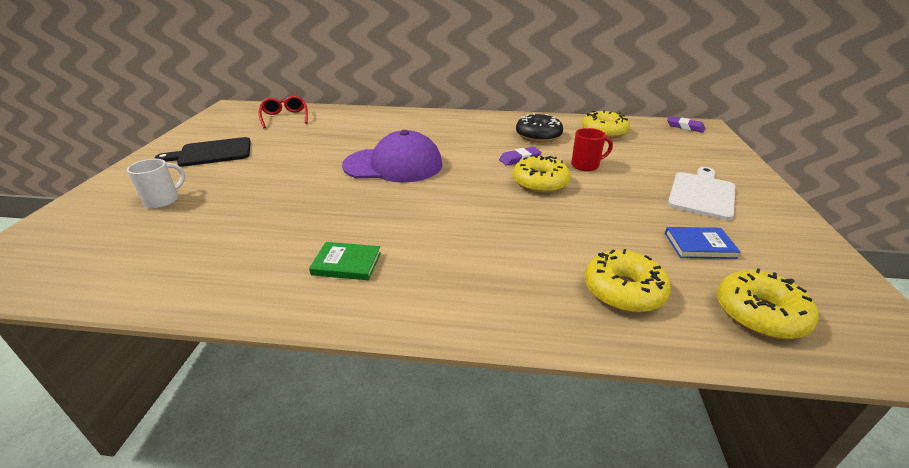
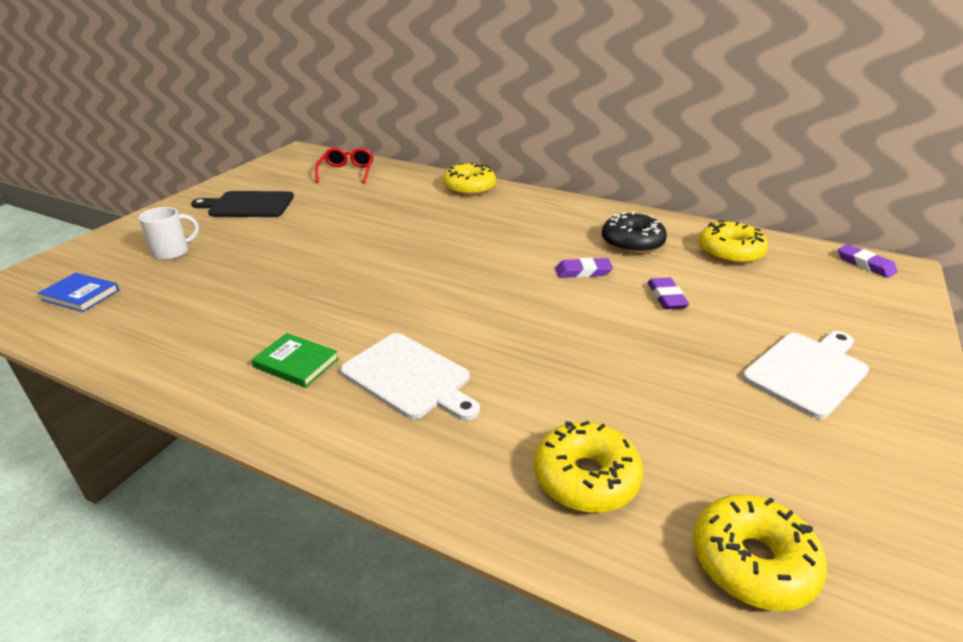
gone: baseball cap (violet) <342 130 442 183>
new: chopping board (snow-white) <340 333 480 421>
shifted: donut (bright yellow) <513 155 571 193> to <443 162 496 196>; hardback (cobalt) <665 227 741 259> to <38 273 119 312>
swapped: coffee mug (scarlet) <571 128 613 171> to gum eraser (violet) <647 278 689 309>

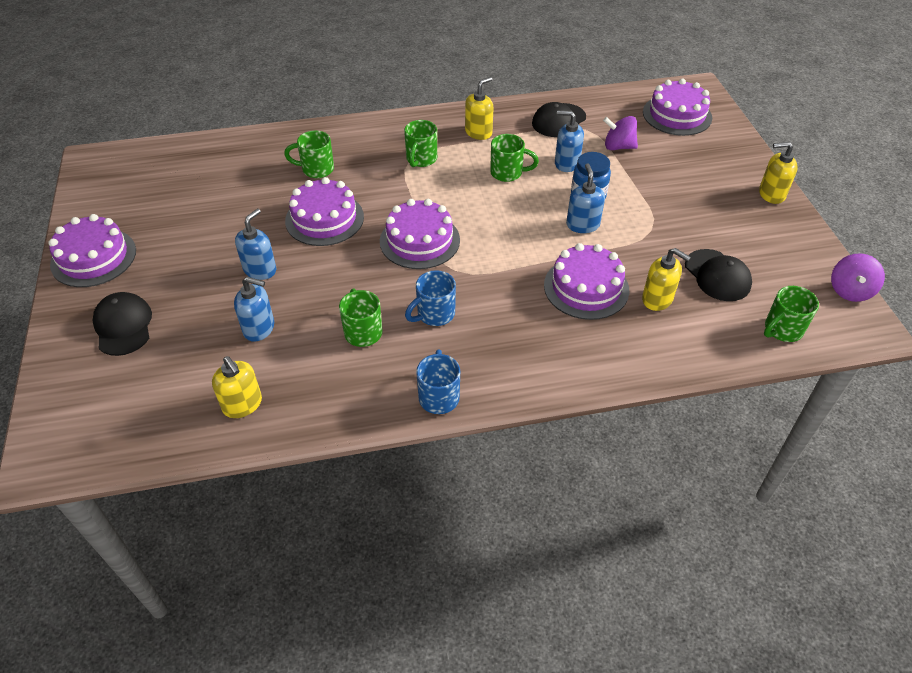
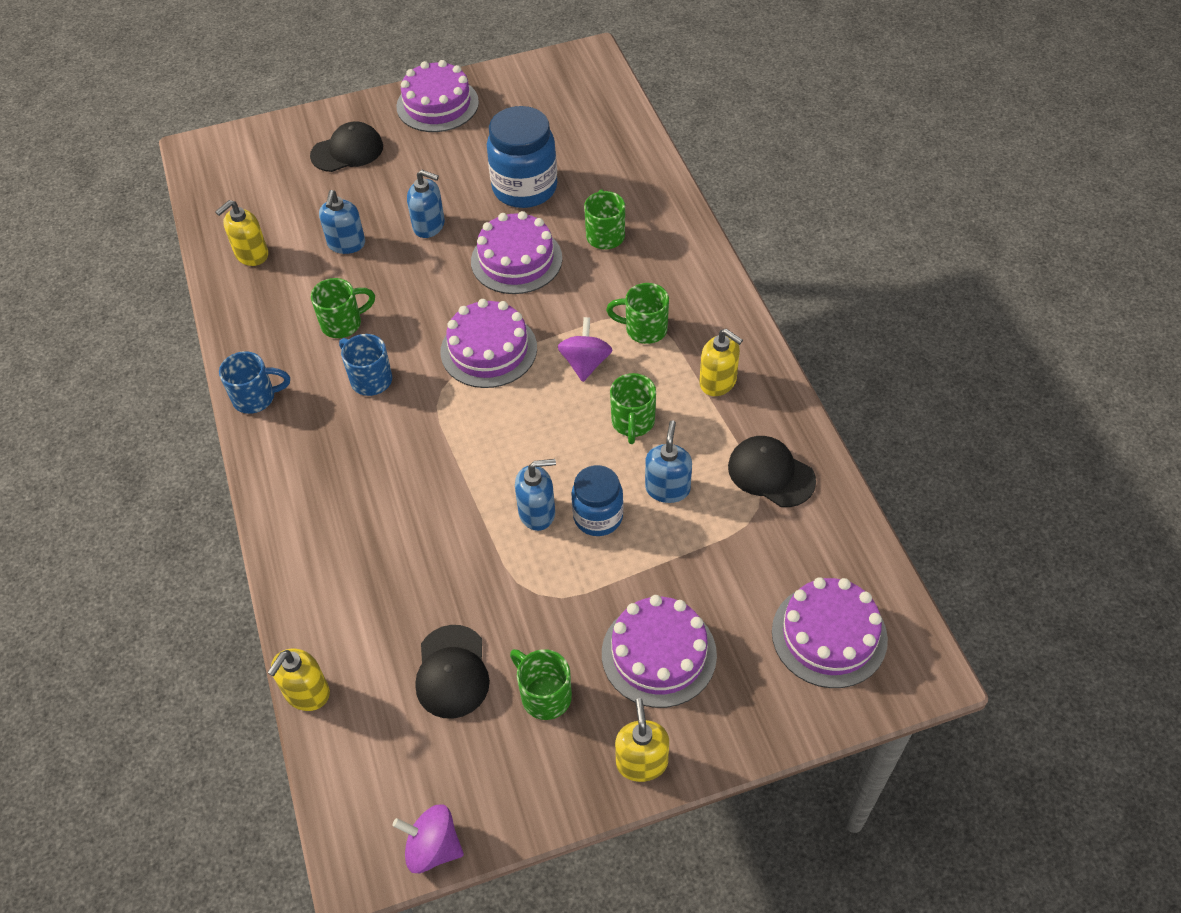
new: jam jar (cobalt) <487 106 557 208>
shifted: whirligig (violet) <603 116 638 150> to <558 317 612 382>; cake (violet) <544 243 629 320> to <602 595 717 708>; soap dispenser (bright yellow) <642 248 691 311> to <267 649 330 711>; coffee mug (emerald) <764 286 819 342> to <510 649 572 720>
rotated: baseball cap (jet-black) <685 249 752 301> = <415 625 490 719> 60 degrees counterclockwise

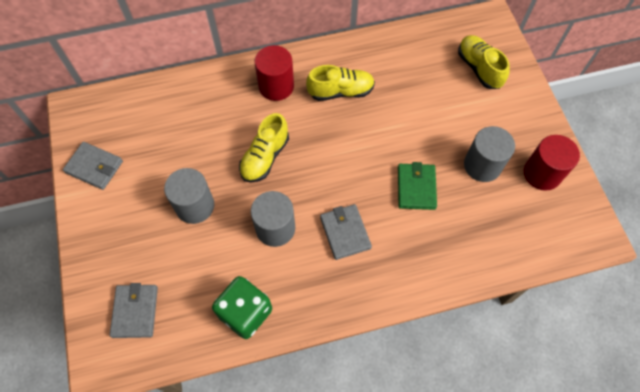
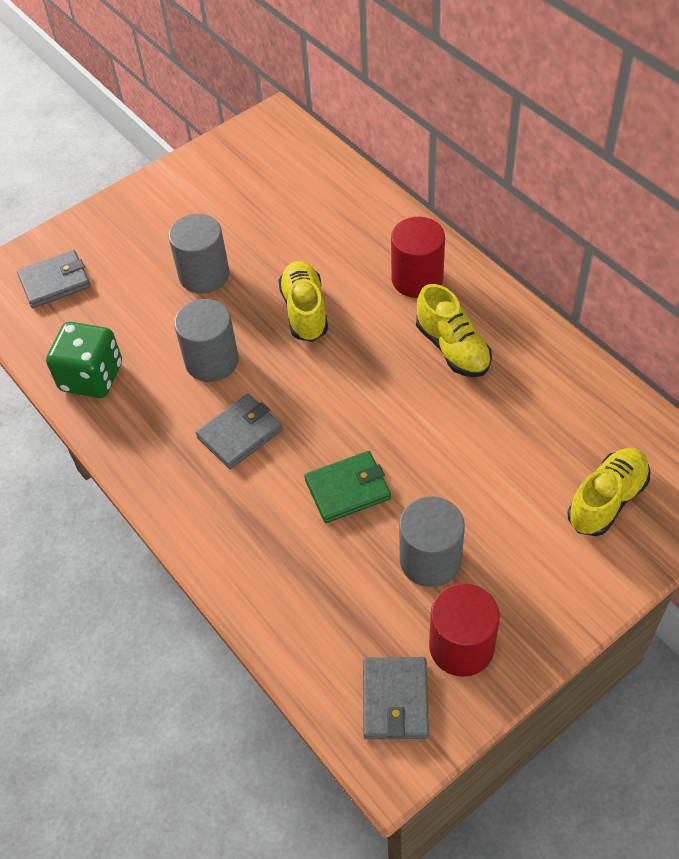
shifted: billfold (grey) <63 142 123 190> to <363 657 429 739>
rotated: shoe (bright yellow) <239 113 289 183> = <278 261 328 342> 75 degrees clockwise

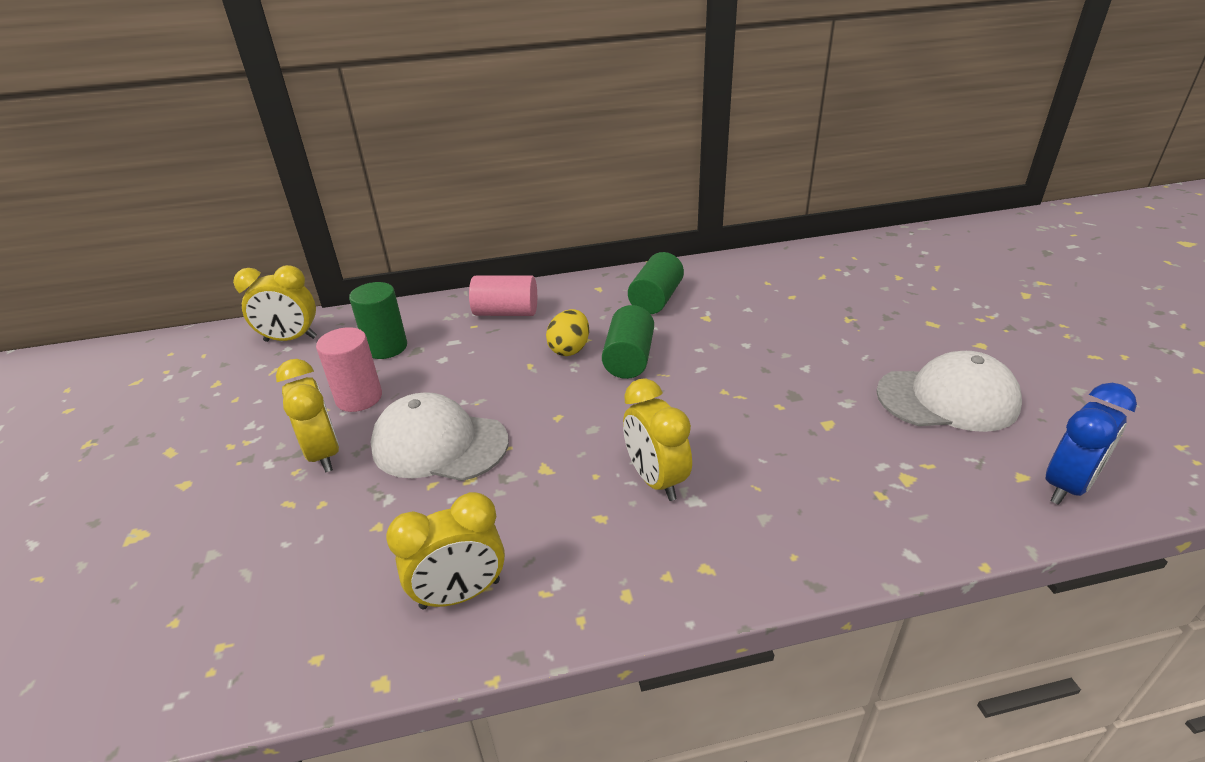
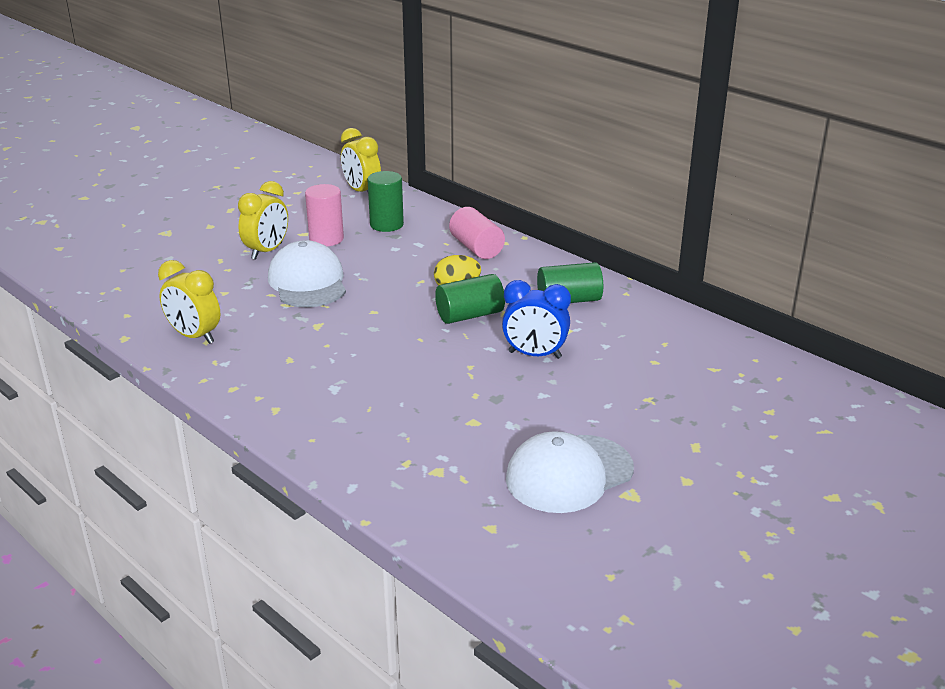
gone: alarm clock (bright yellow) <623 378 692 501>
shifted: alarm clock (cobalt) <1046 383 1137 505> to <502 280 571 359>
rotated: baseball cap (snow-white) <876 351 1022 432> = <506 431 634 513> 90 degrees clockwise

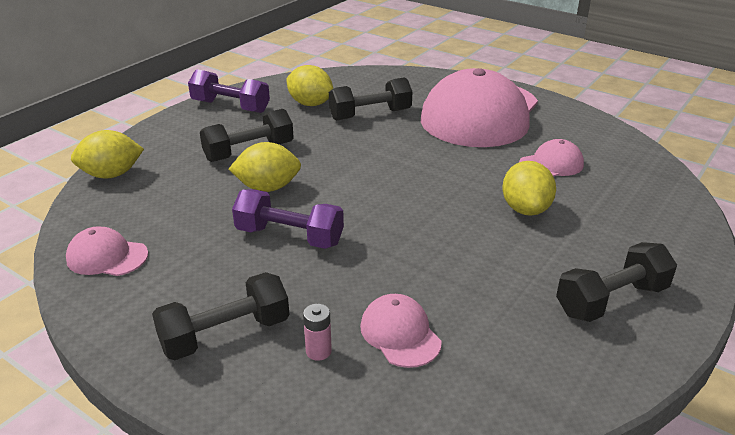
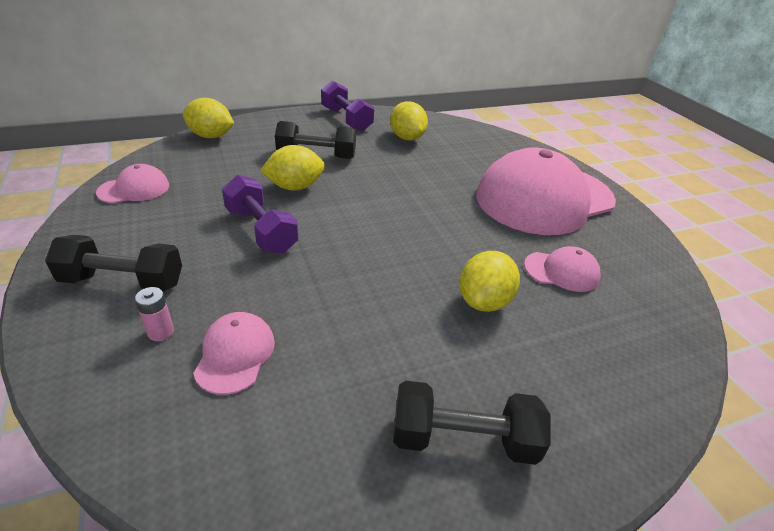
gone: dumbbell (jet-black) <329 77 412 121>
rotated: lemon (bright yellow) <229 142 301 192> = <260 145 325 191> 45 degrees counterclockwise; baseball cap (pink) <66 226 148 276> = <96 164 169 203> 105 degrees clockwise

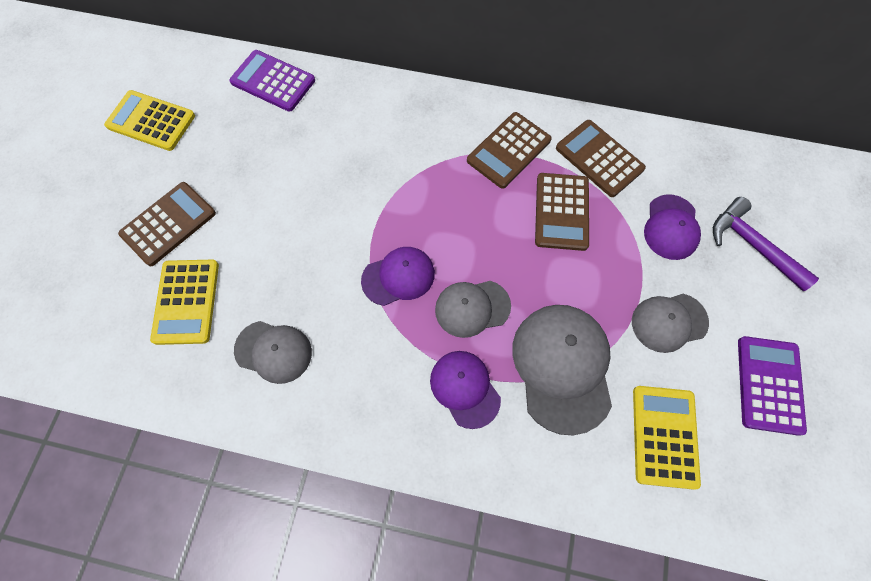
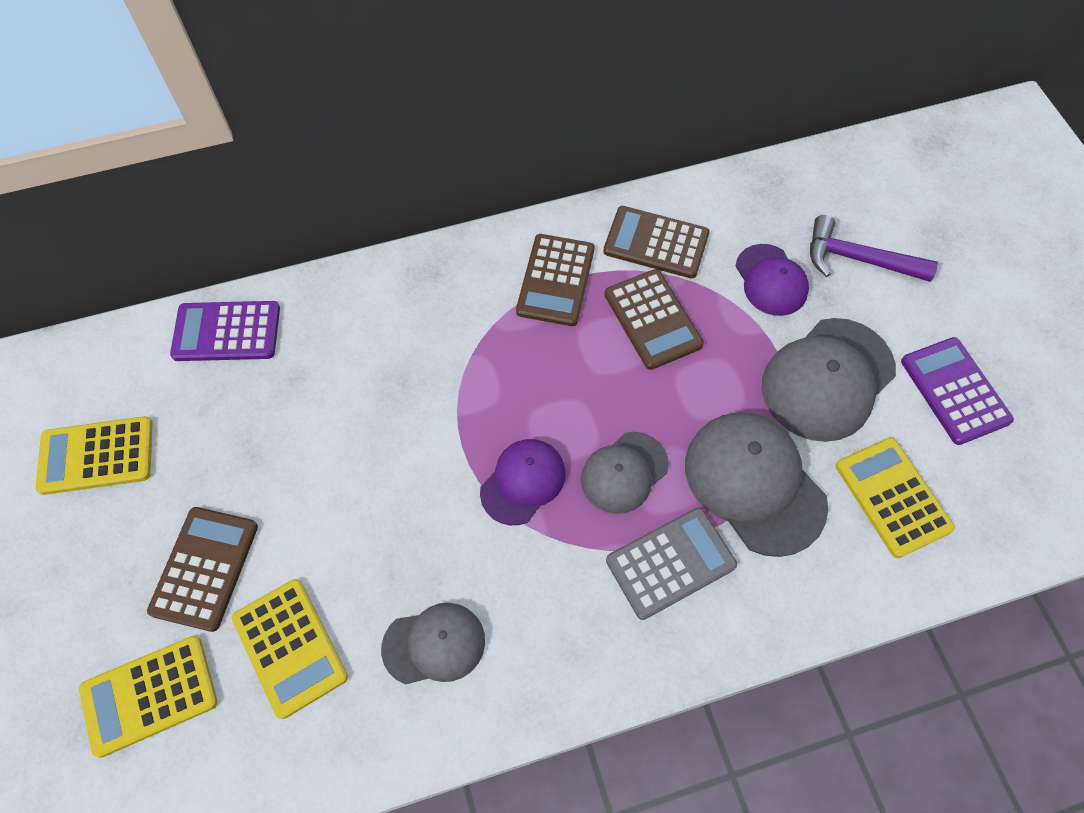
new: calculator (bright yellow) <79 636 218 758>
swapped: baseball cap (violet) <430 351 501 429> to calculator (grey) <606 507 737 620>
scaled: baseball cap (grey) <632 294 709 353> = <762 318 896 442> x1.64

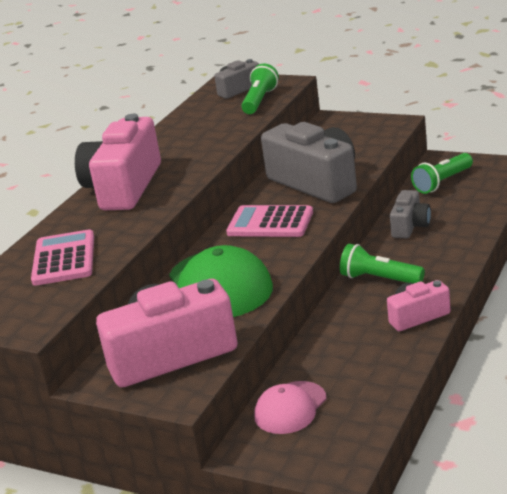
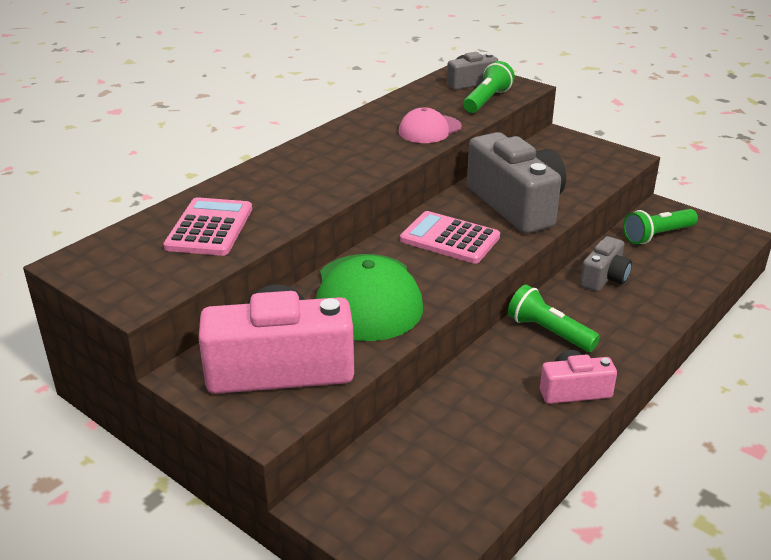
gone: photo camera (pink) <75 114 161 210>
shifted: baseball cap (pink) <255 381 327 434> to <399 108 462 143>

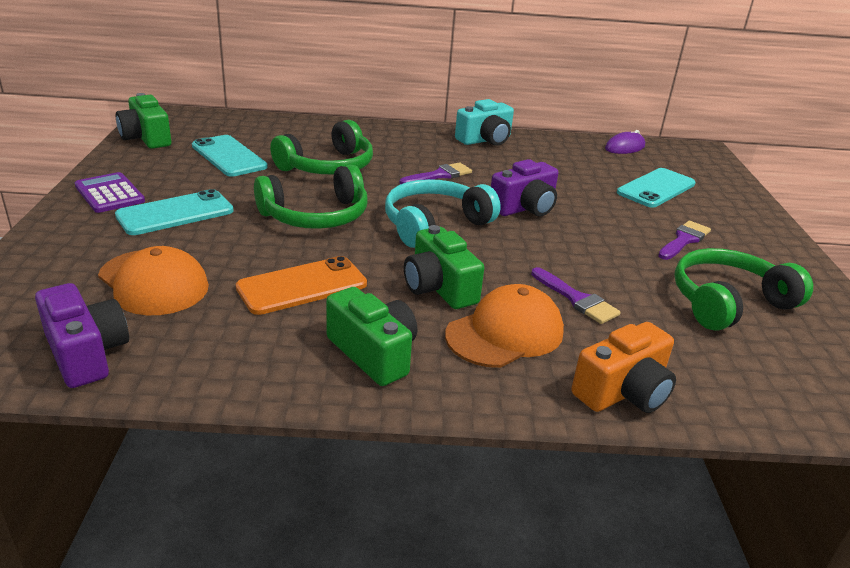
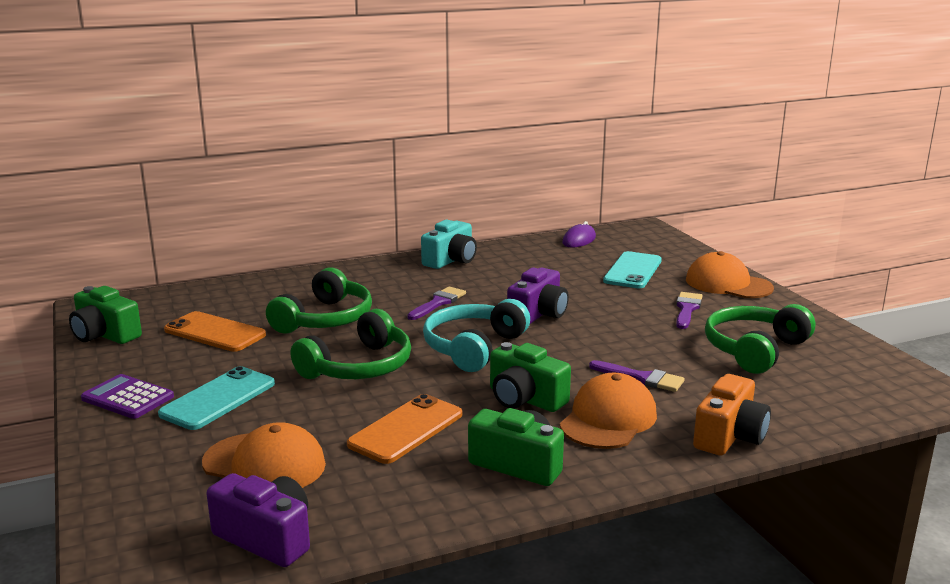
new: baseball cap (orange-coloured) <686 251 774 298>
repainted: phone (turquoise) <192 135 268 177> to phone (orange-coloured) <164 311 266 352>

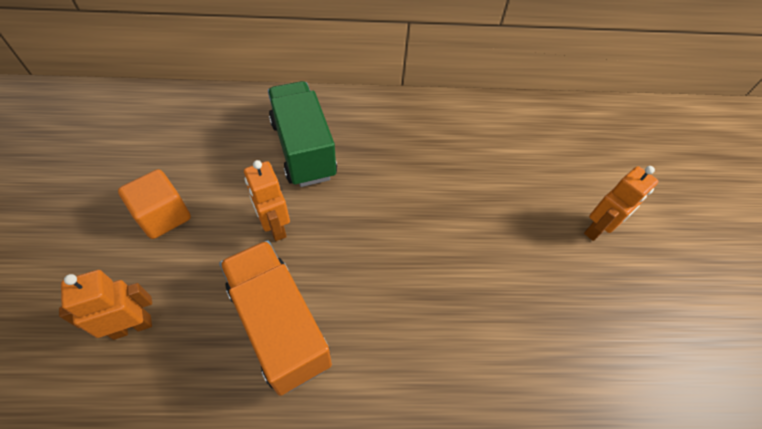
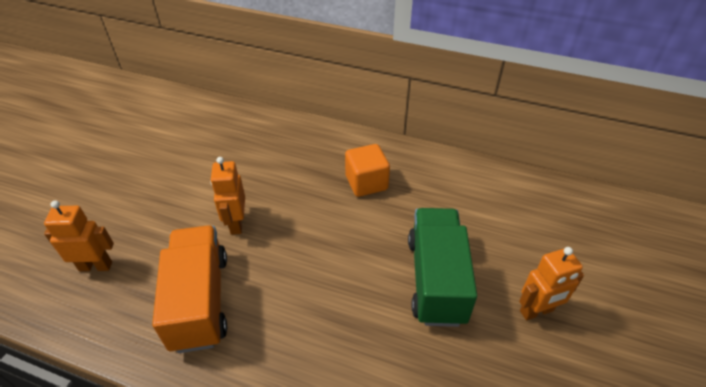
shifted: lorry (emerald) <268 81 337 187> to <408 208 477 327>; block (orange-coloured) <118 169 191 239> to <345 144 390 197>

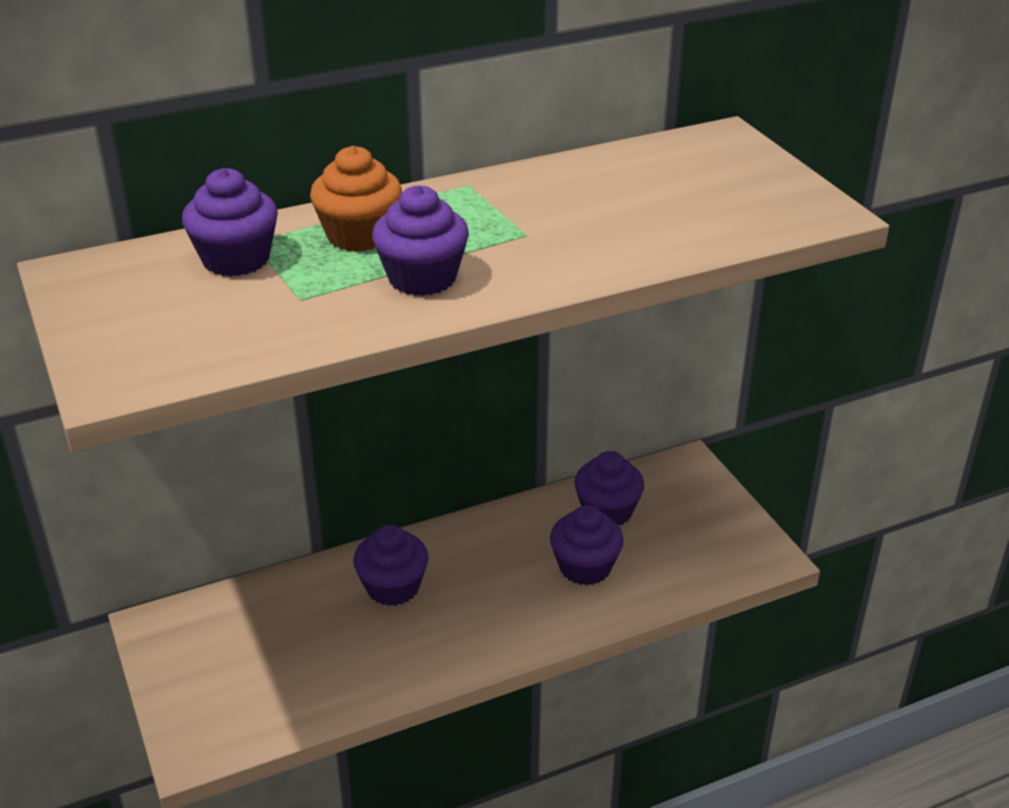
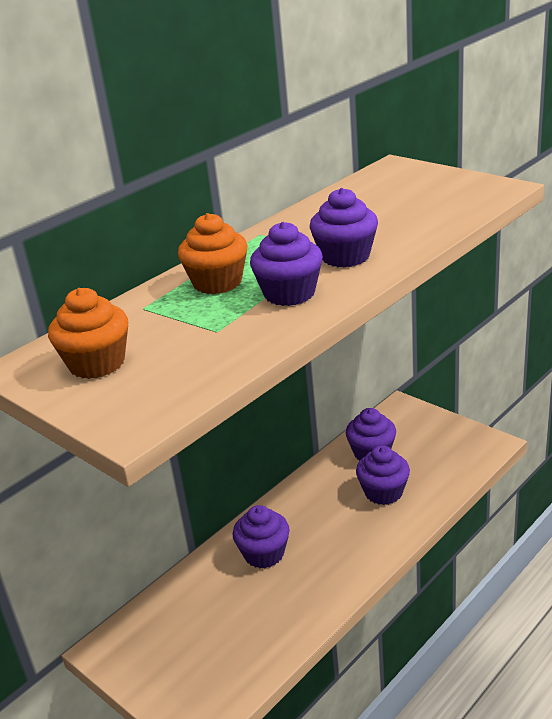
new: muffin (orange-coloured) <48 288 128 379>
shifted: muffin (violet) <182 168 278 277> to <310 188 378 267>

